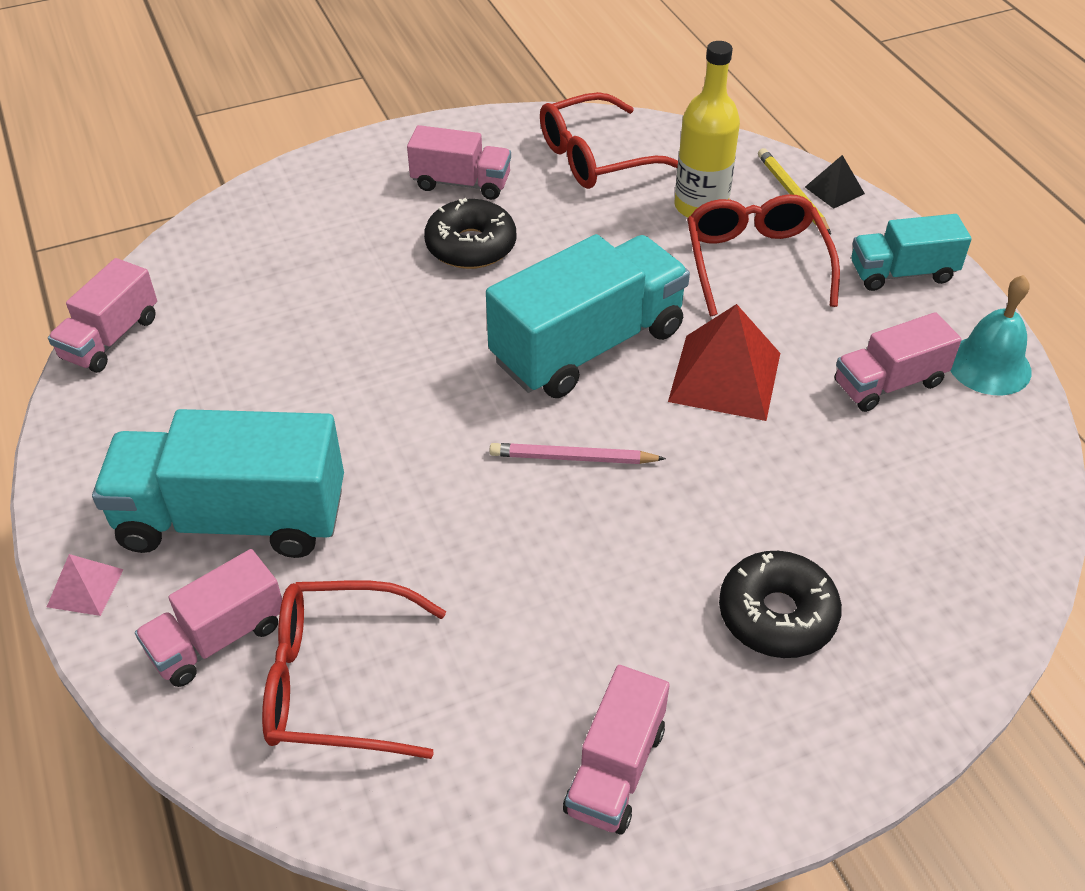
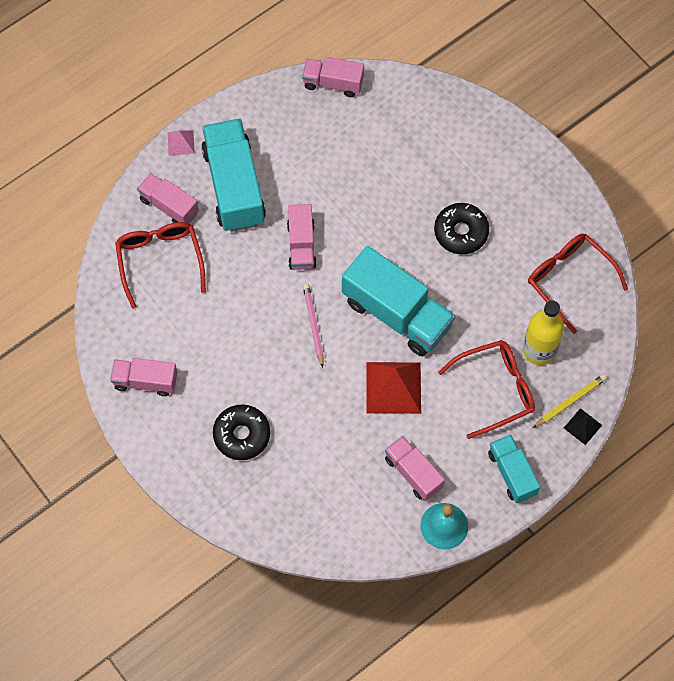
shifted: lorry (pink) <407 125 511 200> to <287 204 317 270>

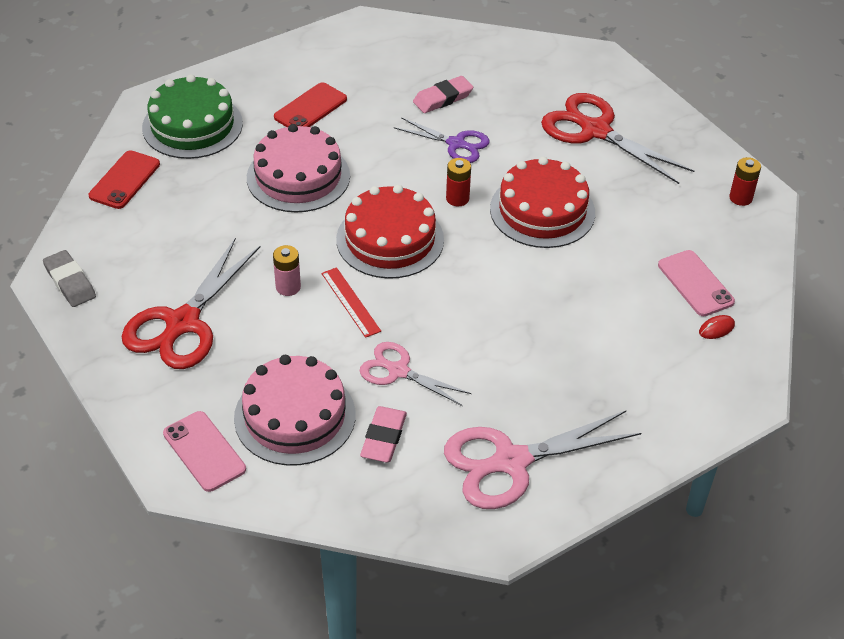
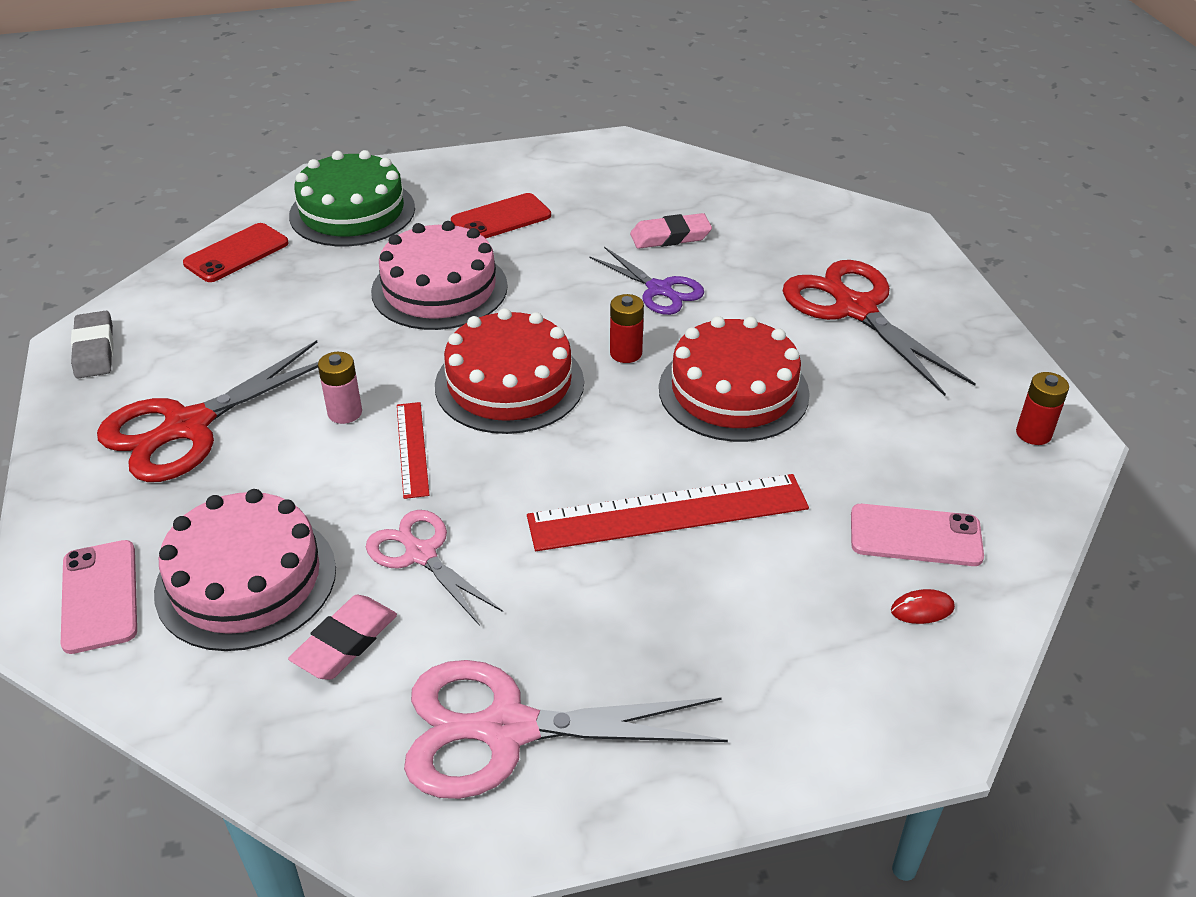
new: straightedge (scarlet) <527 474 809 551>
rotated: phone (pink) <658 250 735 316> = <851 504 984 566> 75 degrees counterclockwise

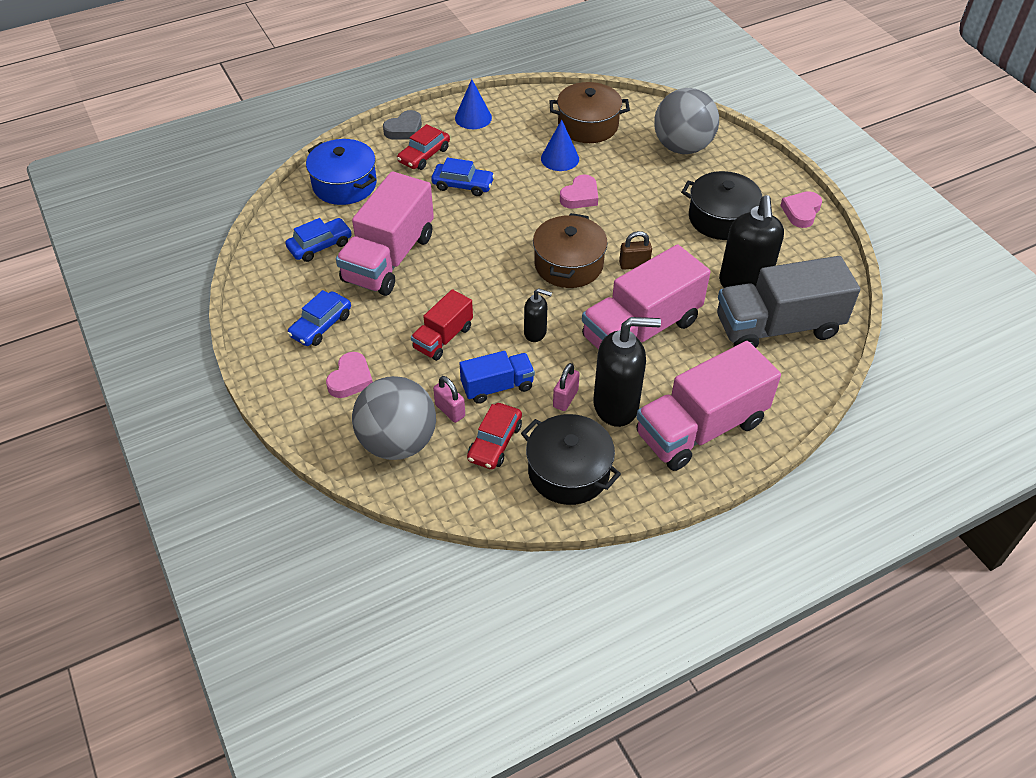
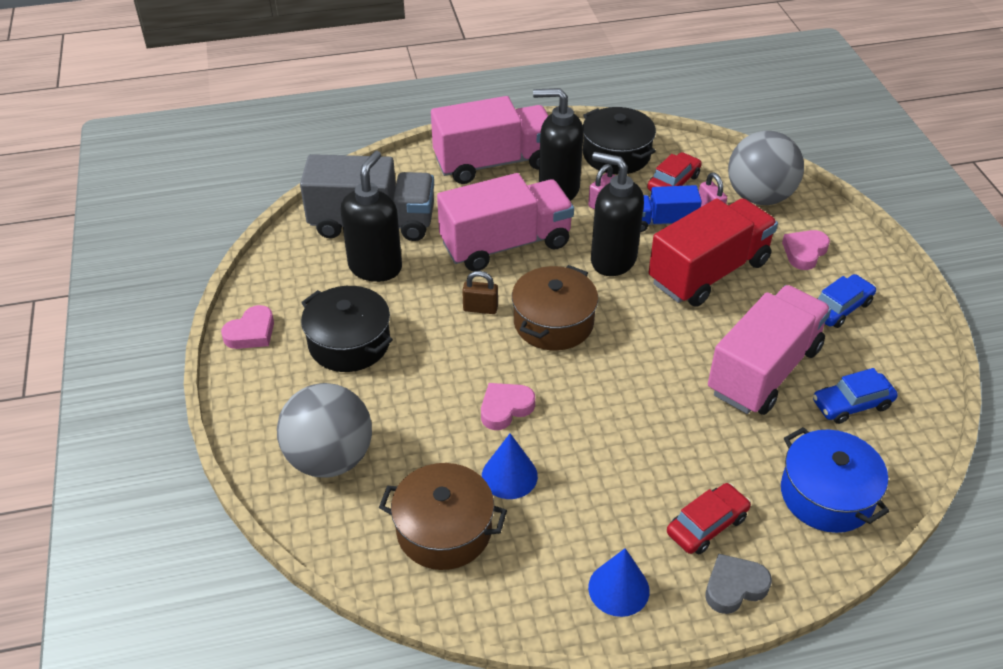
gone: toy car (cobalt) <431 157 495 196>
scaled: soap dispenser (jet-black) <524 288 552 342> = <591 152 644 276> x1.92; lorry (scarlet) <411 289 473 361> = <649 198 778 307> x1.85

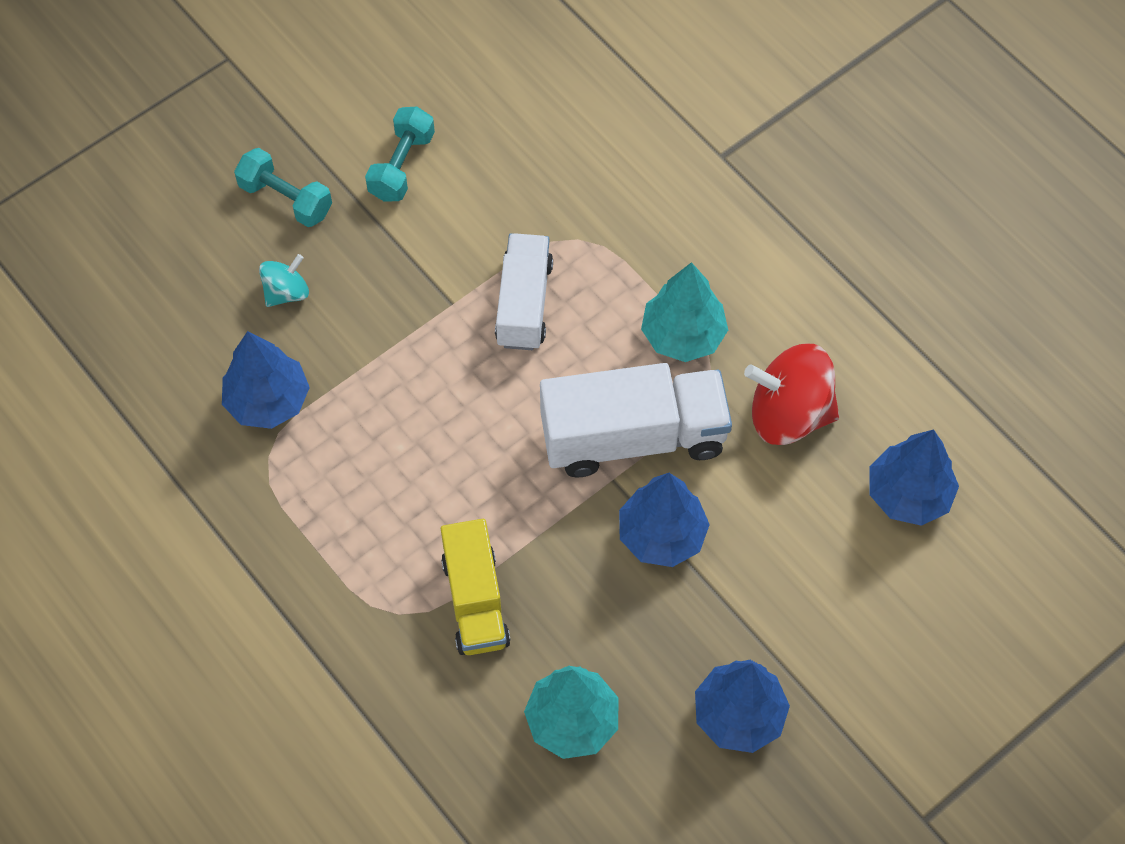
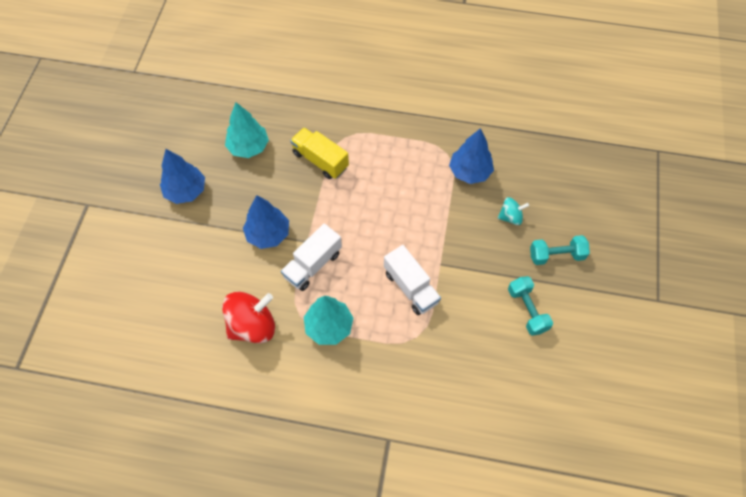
gone: fir tree (cobalt) <870 429 959 526>
rotated: whirligig (turquoise) <259 254 309 307> = <498 197 529 225> 105 degrees counterclockwise
scaled: lorry (snow-white) <540 363 732 478> = <281 223 342 291> x0.66

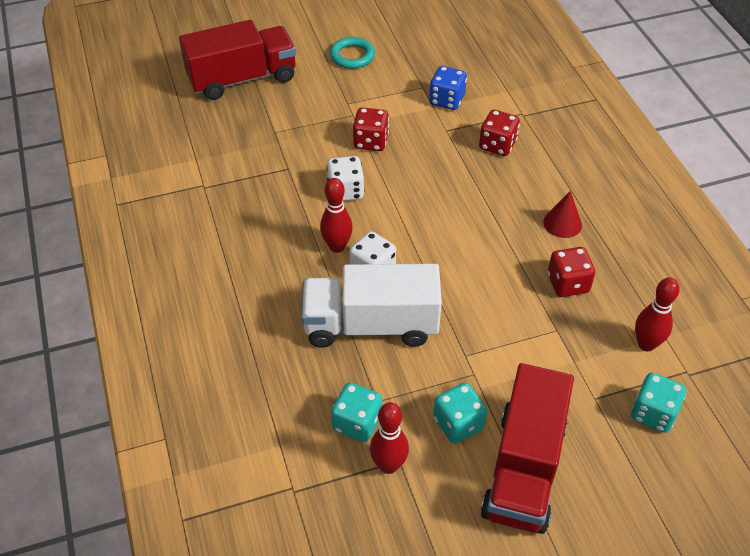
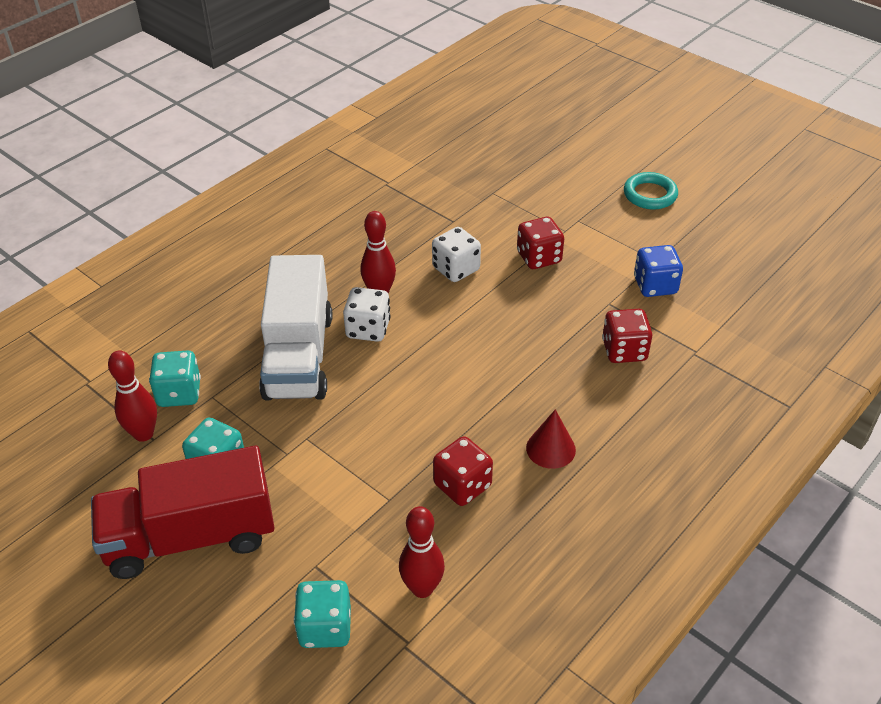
gone: lorry (scarlet) <179 20 296 100>
rotated: lorry (snow-white) <301 264 442 348> = <259 255 333 401> 150 degrees counterclockwise

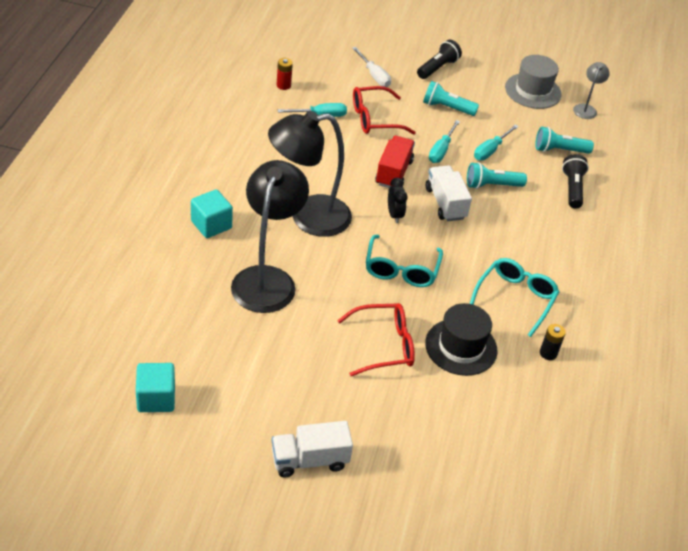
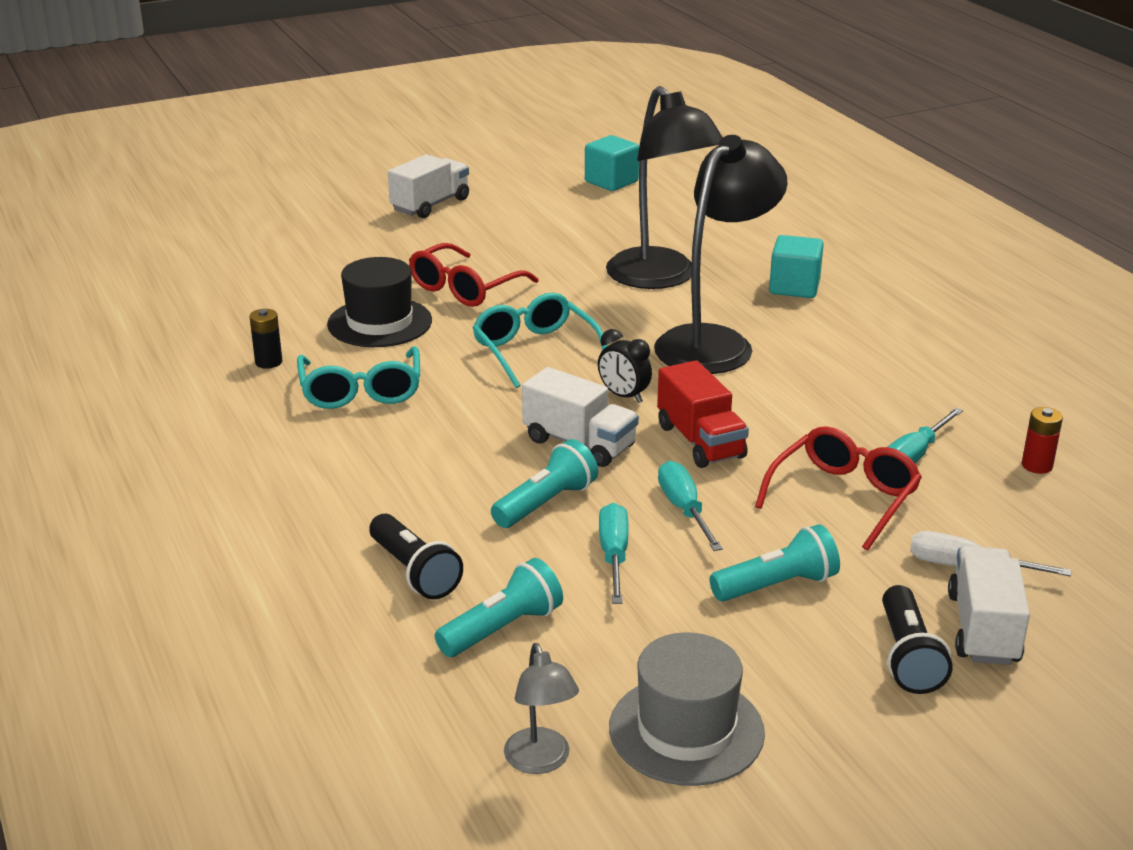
new: lorry (snow-white) <948 546 1030 665>

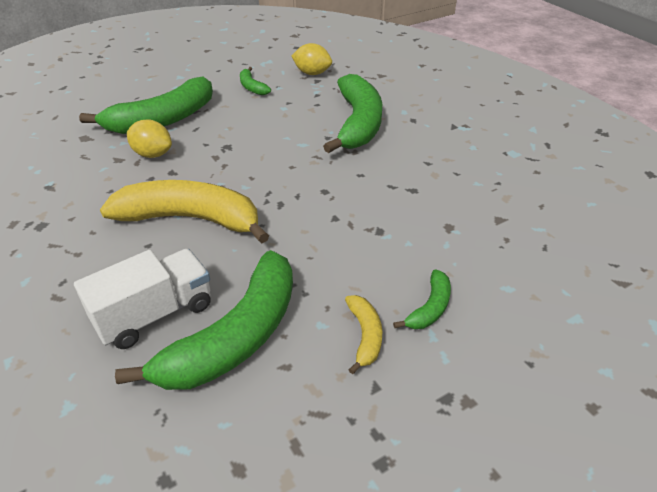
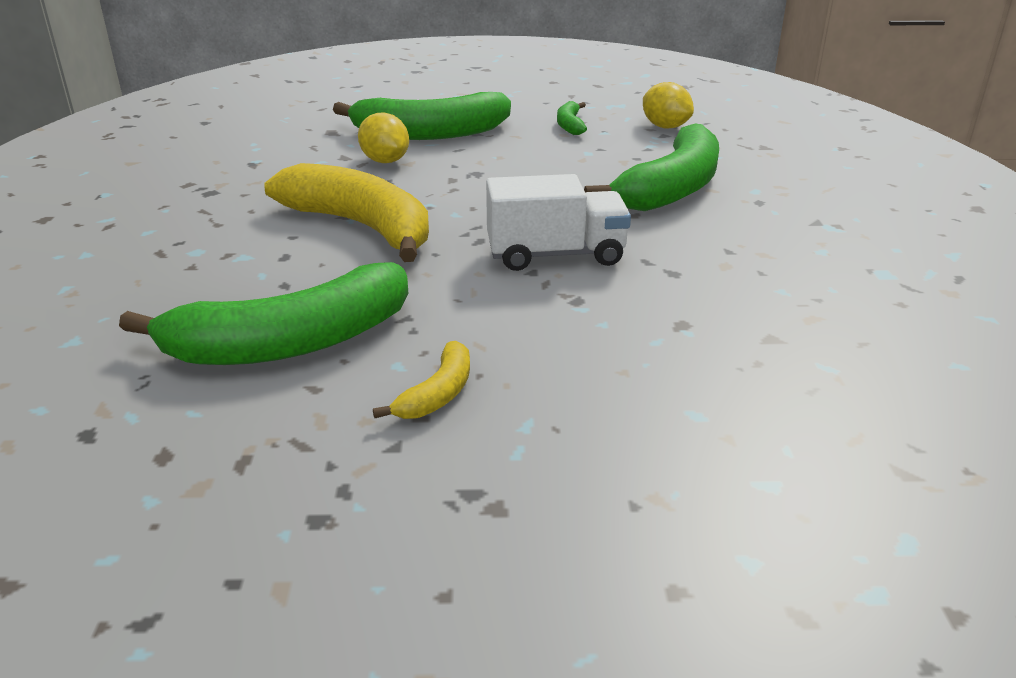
gone: toy banana (emerald) <393 269 451 329>
shifted: lorry (snow-white) <74 249 210 349> to <486 174 631 271>

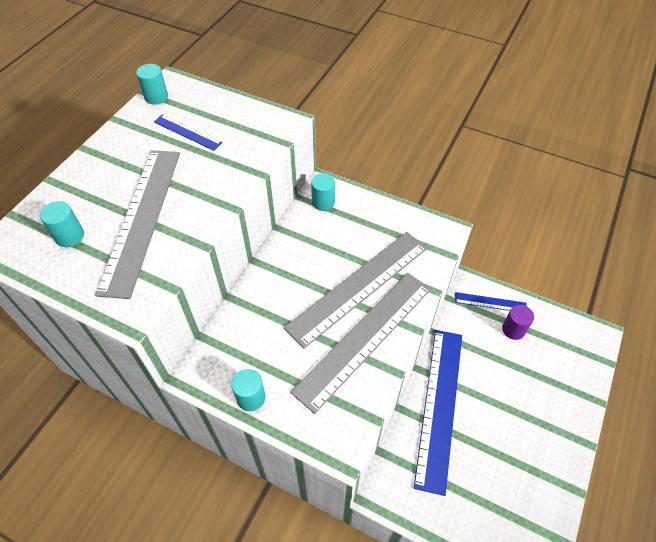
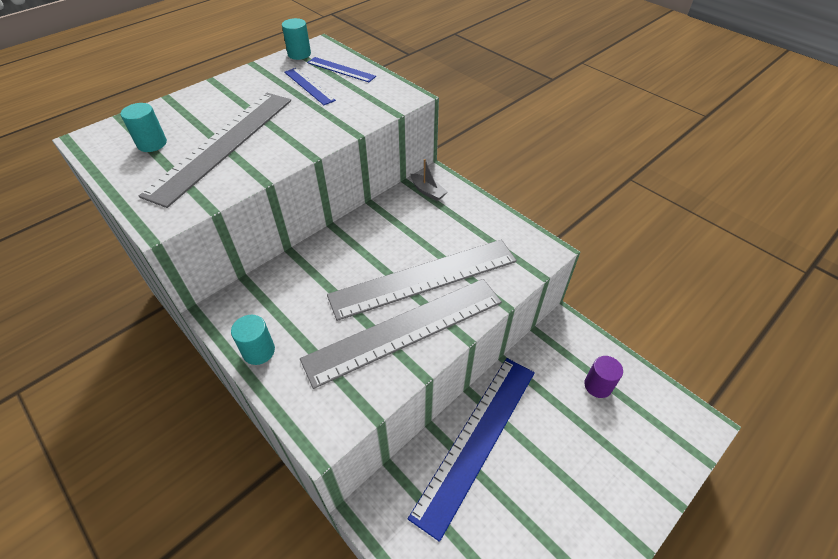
shifted: straightedge (cobalt) <455 292 526 311> to <307 57 376 82>
swapped: cylinder shape (turquoise) <311 173 335 211> to boat (grey) <410 159 447 201>

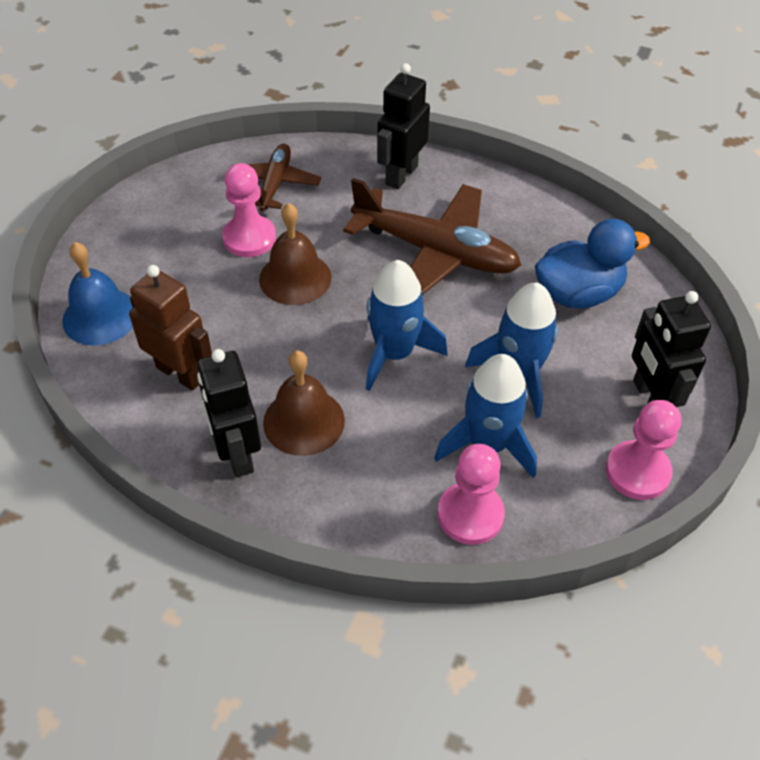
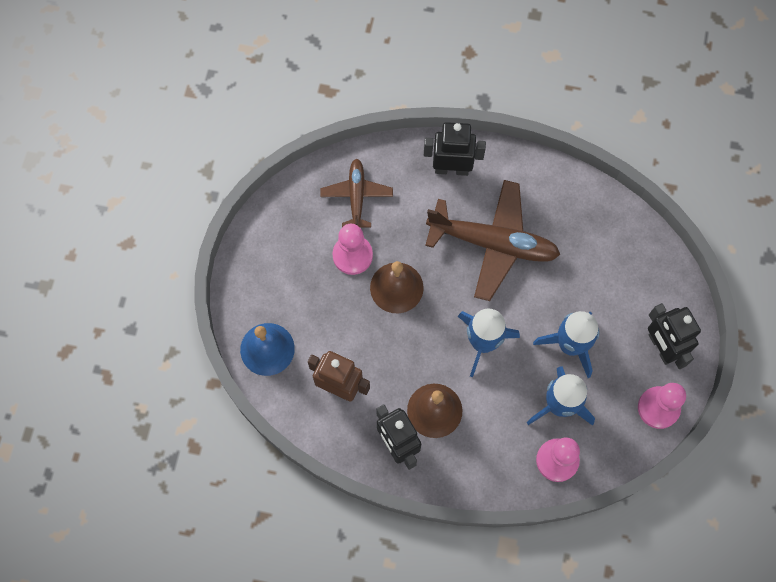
gone: toy duck (cobalt) <535 219 650 308>
rotated: toy robot (jet-black) <377 63 430 189> = <424 122 486 176> 75 degrees clockwise

